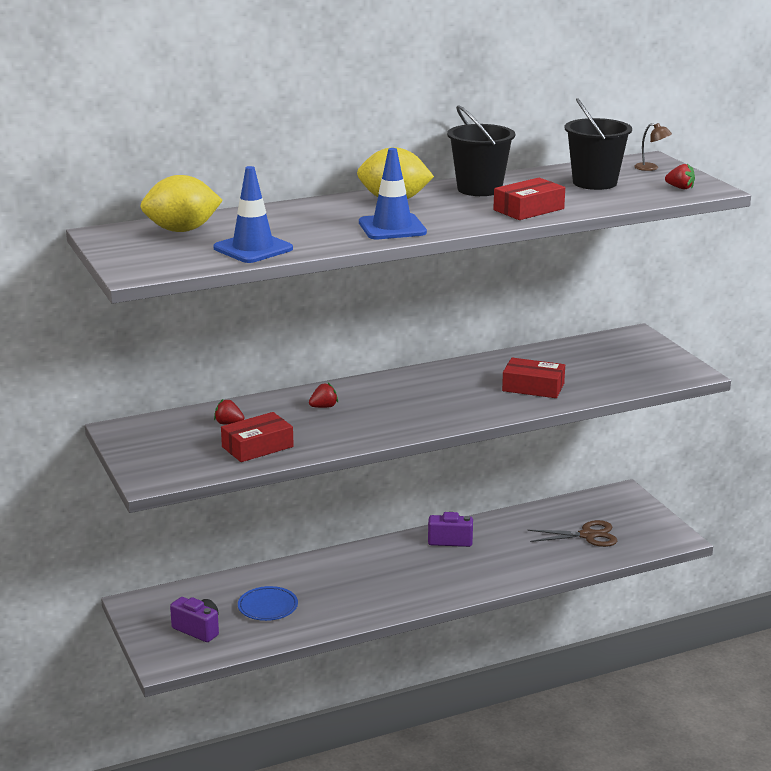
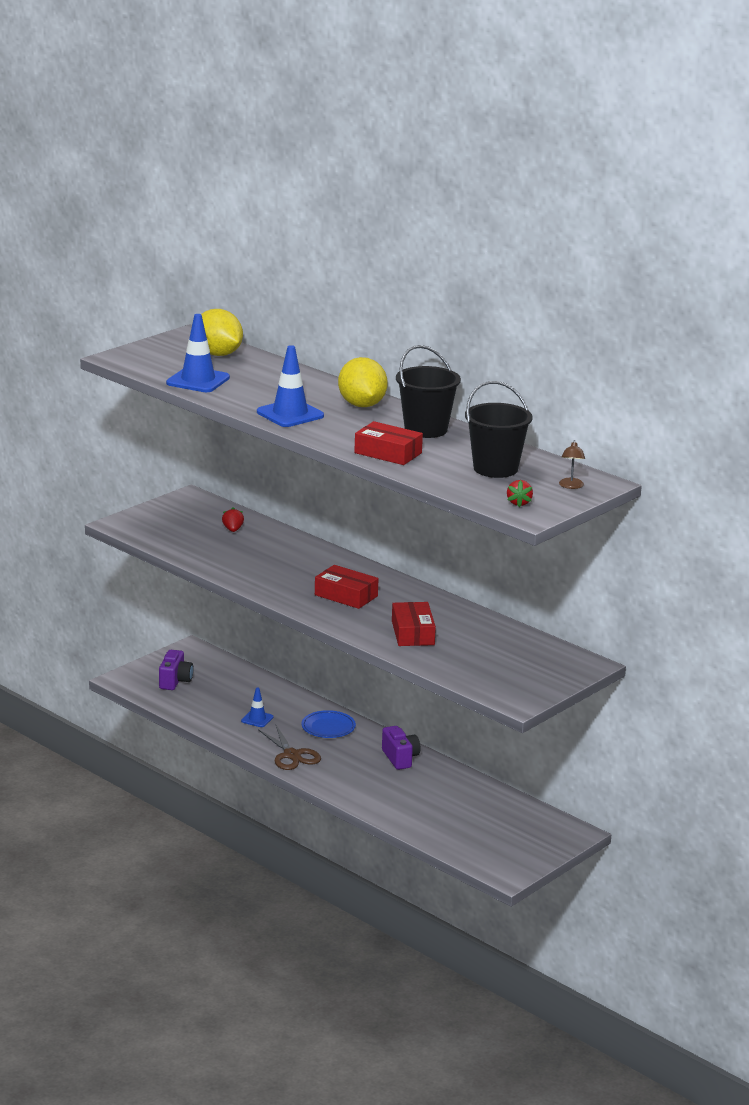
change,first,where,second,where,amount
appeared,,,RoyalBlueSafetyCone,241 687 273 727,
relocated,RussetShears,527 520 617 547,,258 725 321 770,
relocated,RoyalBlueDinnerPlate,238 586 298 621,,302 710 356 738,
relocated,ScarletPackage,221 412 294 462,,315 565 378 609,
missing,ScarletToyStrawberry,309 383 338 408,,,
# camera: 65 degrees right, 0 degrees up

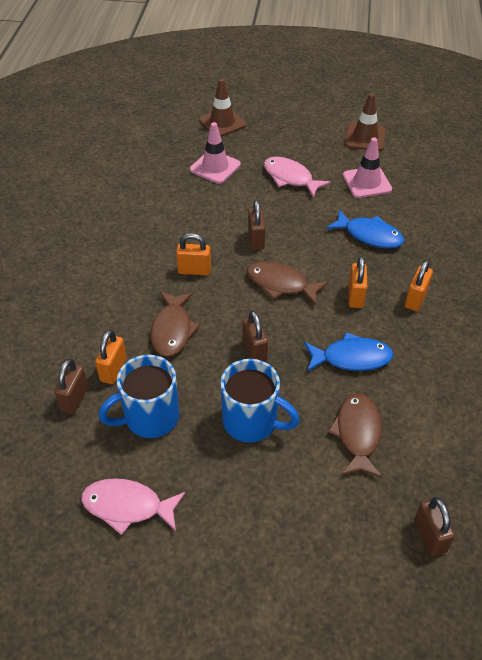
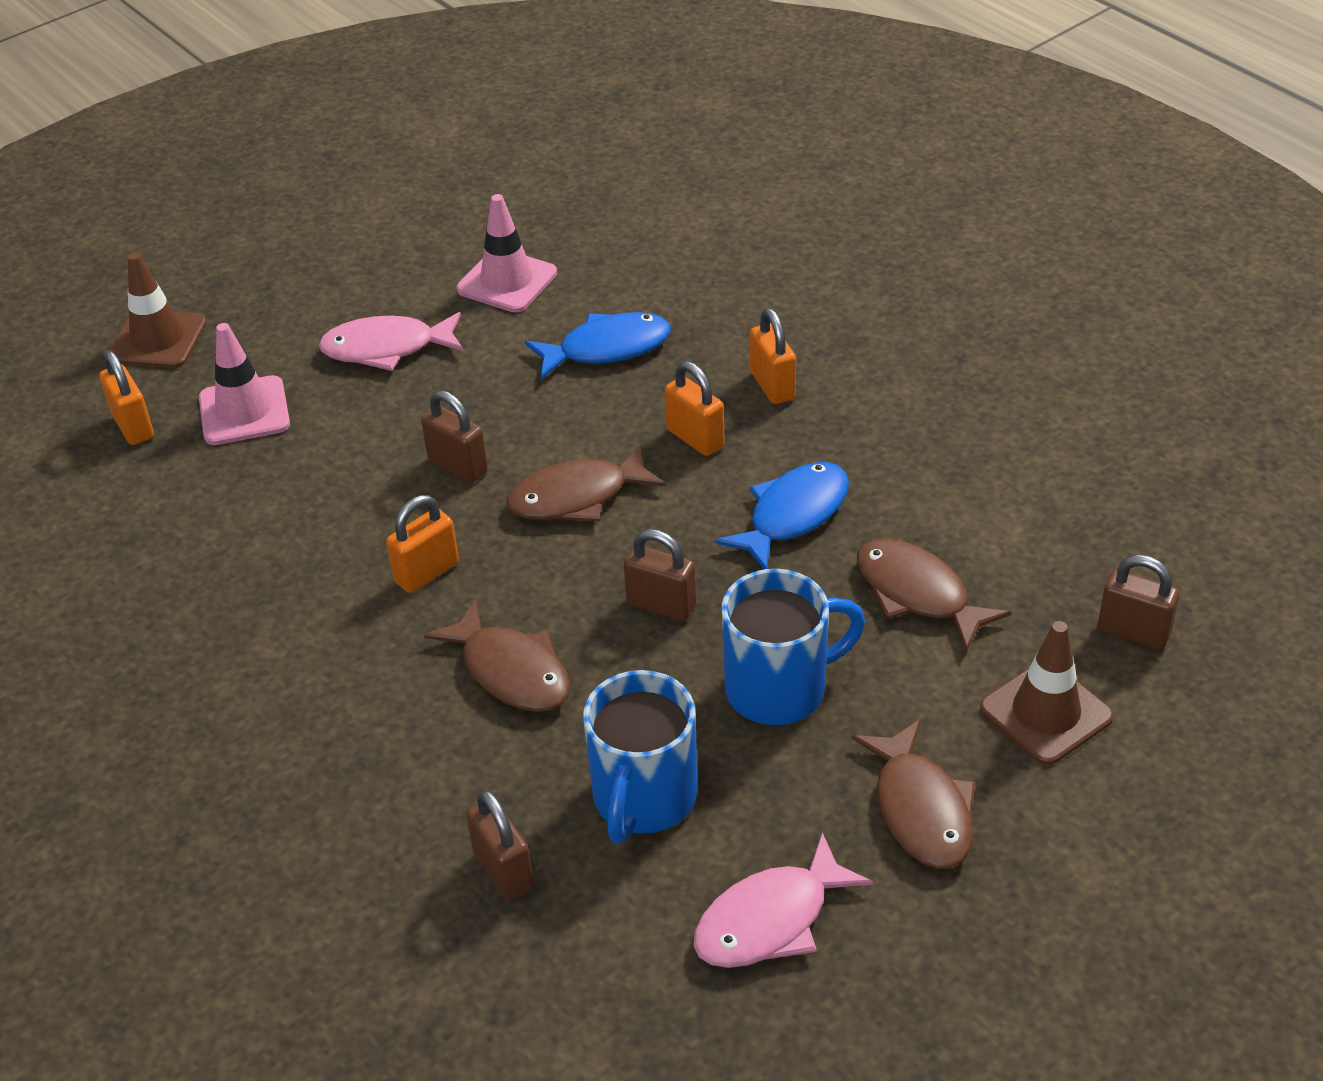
change,first,where,second,where,amount
relocated,BrightOrangeSmallLock,95 330 127 384,,99 350 154 445,
appeared,,,RussetFish,852 719 975 869,
relocated,RussetSafetyCone,345 93 386 151,,980 621 1113 765,
# camera: 45 degrees left, 5 degrees down

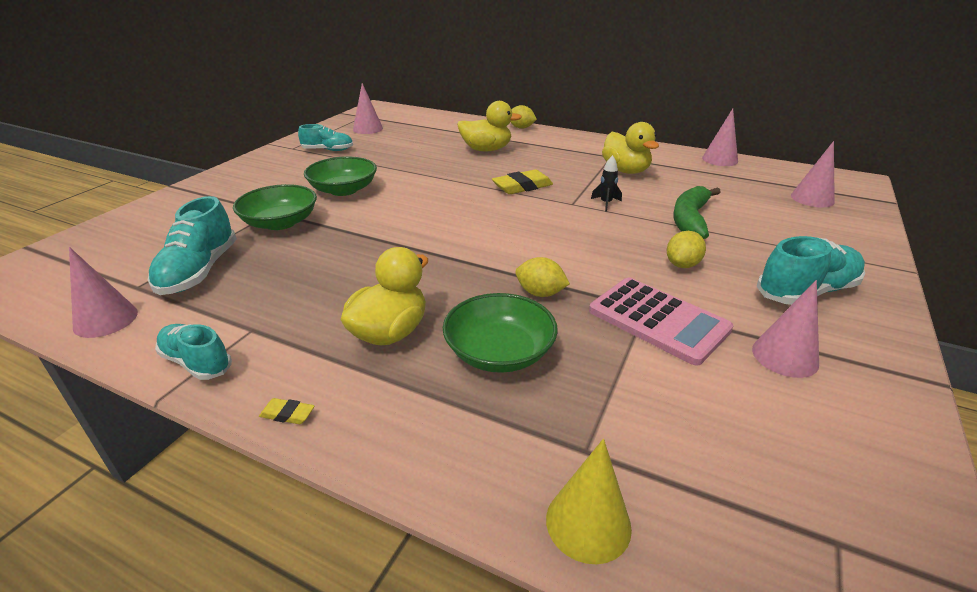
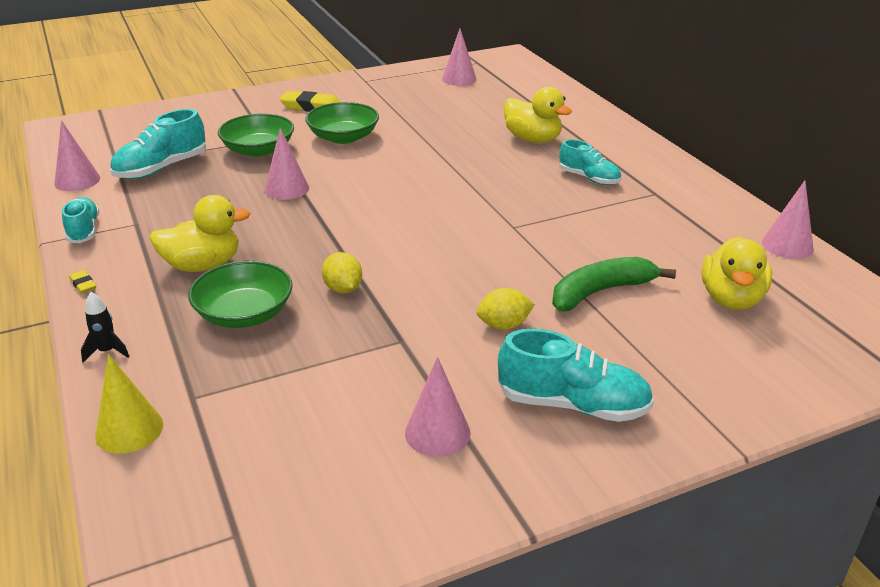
change,first,where,second,where,amount
relocated,EbonyToyRocket,591 155 622 211,,81 292 130 362,
relocated,RosePinkCone,791 141 835 208,,265 128 309 200,
relocated,YellowGumEraser,492 170 553 194,,280 91 340 112,
relocated,AquaSneaker,298 124 353 151,,559 139 621 185,
relocated,YellowToyDuck,602 122 659 174,,702 237 772 310,
missing,YellowCitrusFruit,510 105 537 129,,,
missing,RosePinkPocketCalculator,589 277 733 366,,,
# camera: 40 degrees right, 0 degrees up

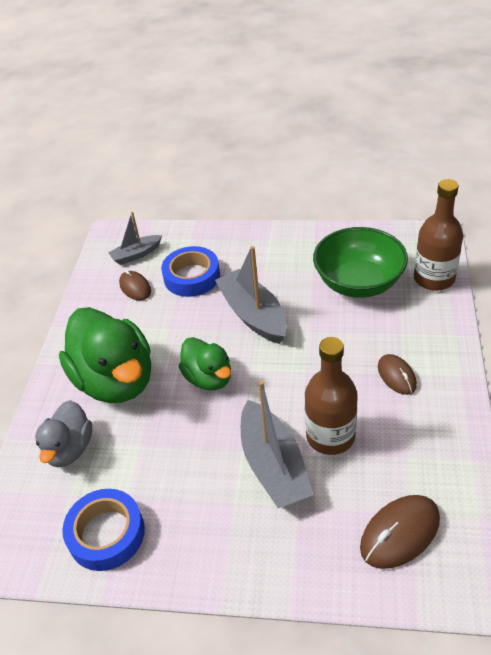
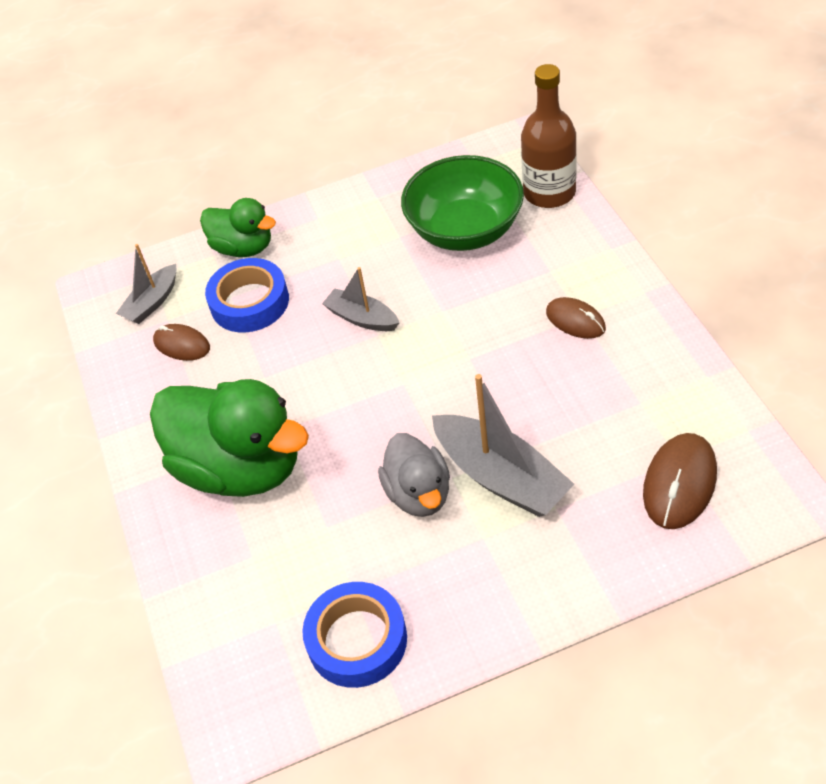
change,first,where,second,where,amount
relocated,EmeraldToyDuck,179 337 231 391,,200 198 276 257,
size,AshGreyBoat,215 246 287 344,,322 267 399 331,x0.58
relocated,AshGreyToyDuck,35 400 92 467,,378 433 450 517,
missing,RussetFlask,305 337 358 455,,,
# camera: 25 degrees left, 5 degrees up

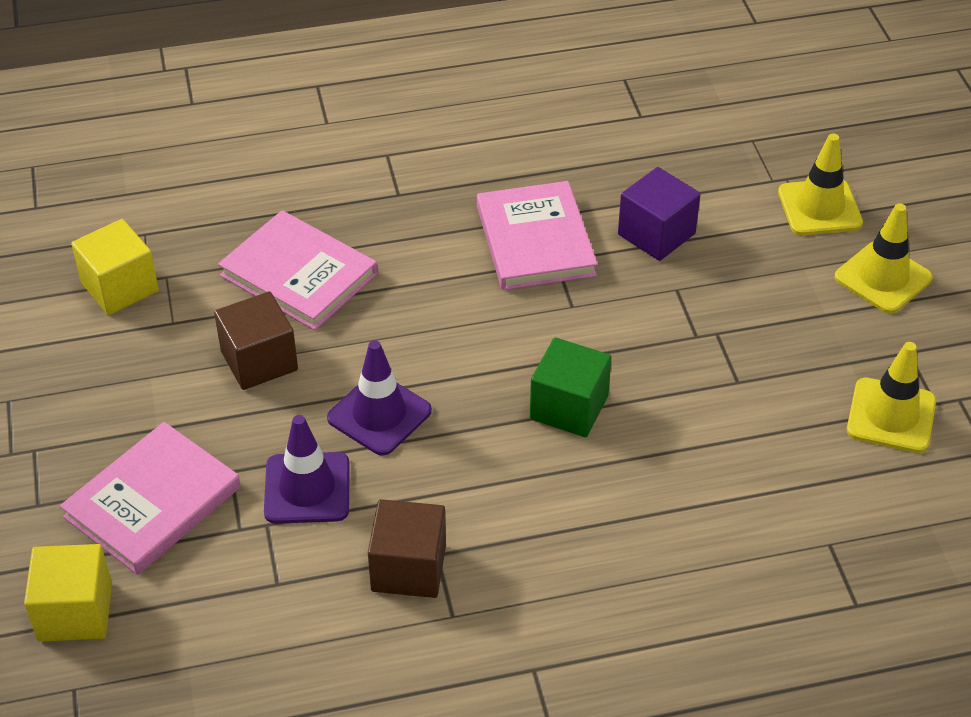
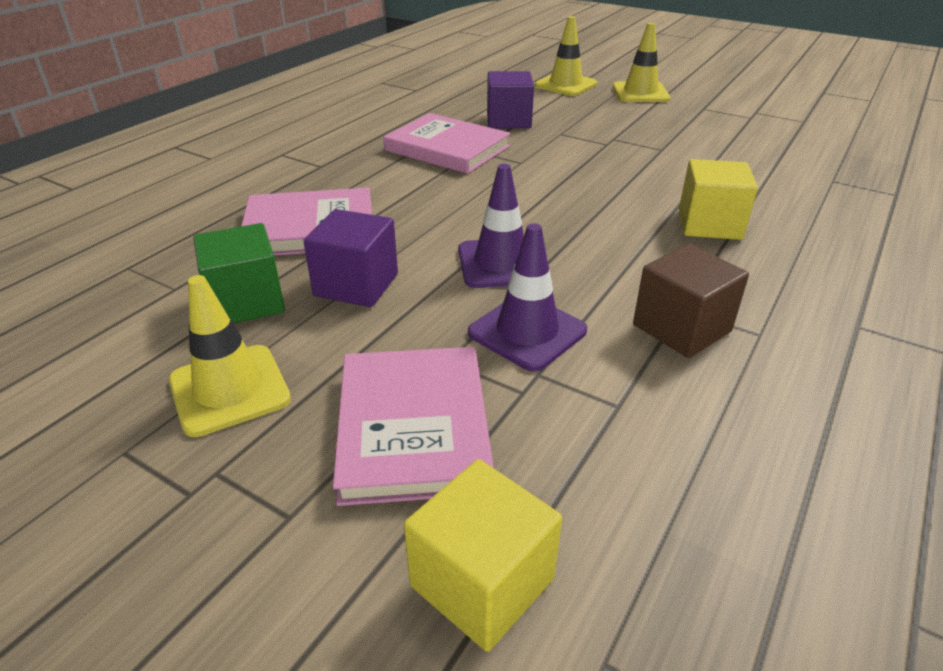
change,first,where,second,where,amount
relocated,YellowSafetyCone,847 342 936 453,,169 275 291 437,
relocated,EmeraldSolidCube,530 337 612 437,,194 223 285 323,
colour,RussetSolidCube,214 291 298 390,VioletSolidCube,303 209 398 307,
relocated,YellowSolidCube,71 219 159 315,,679 159 758 240,
# camera: 45 degrees left, 10 degrees down

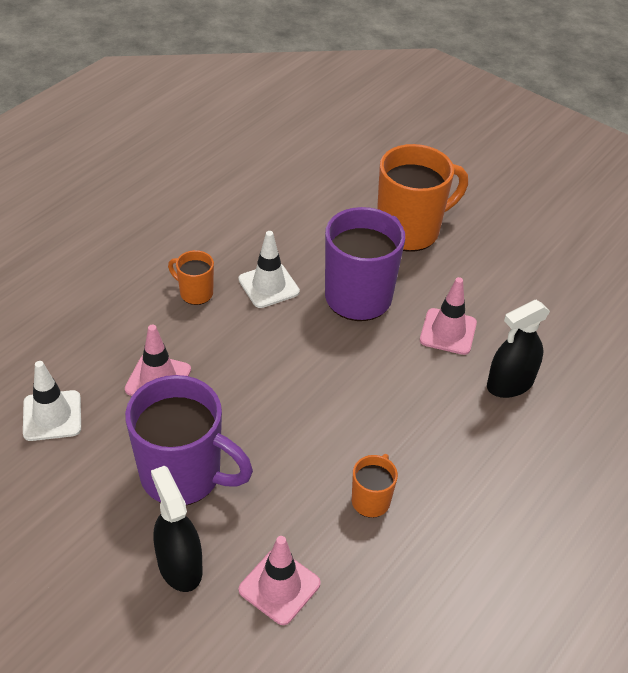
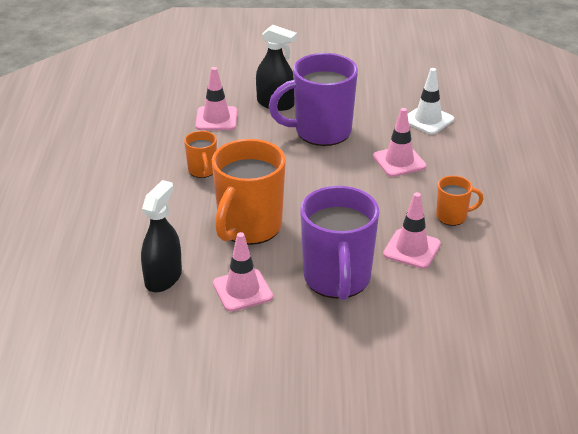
change,first,where,second,where,amount
relocated,BrightOrangeMug,377 144 468 252,,212 139 286 245,
colour,PureWhiteSafetyCone,238 231 300 308,RosePinkSafetyCone,383 192 441 269,
# camera: 145 degrees right, 10 degrees down

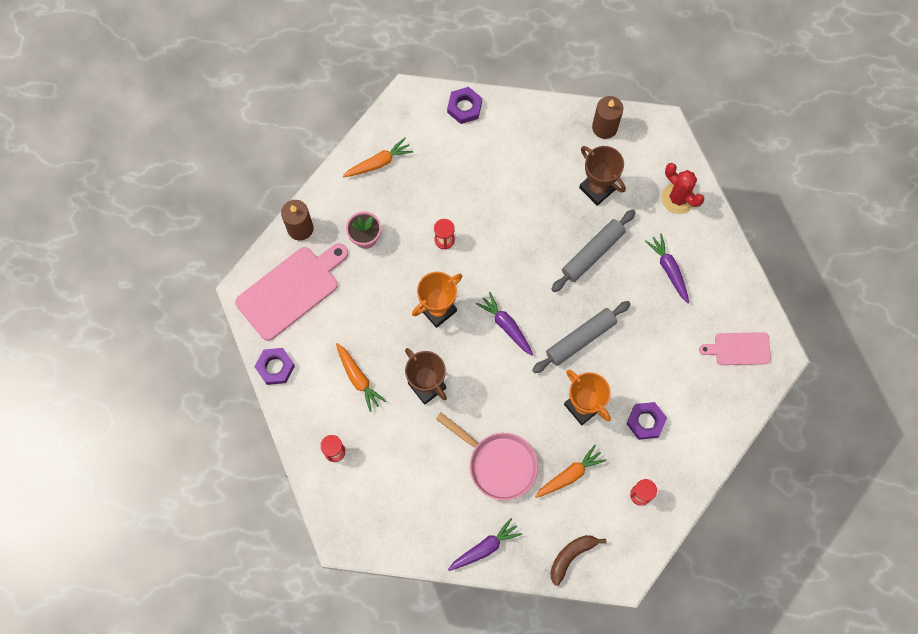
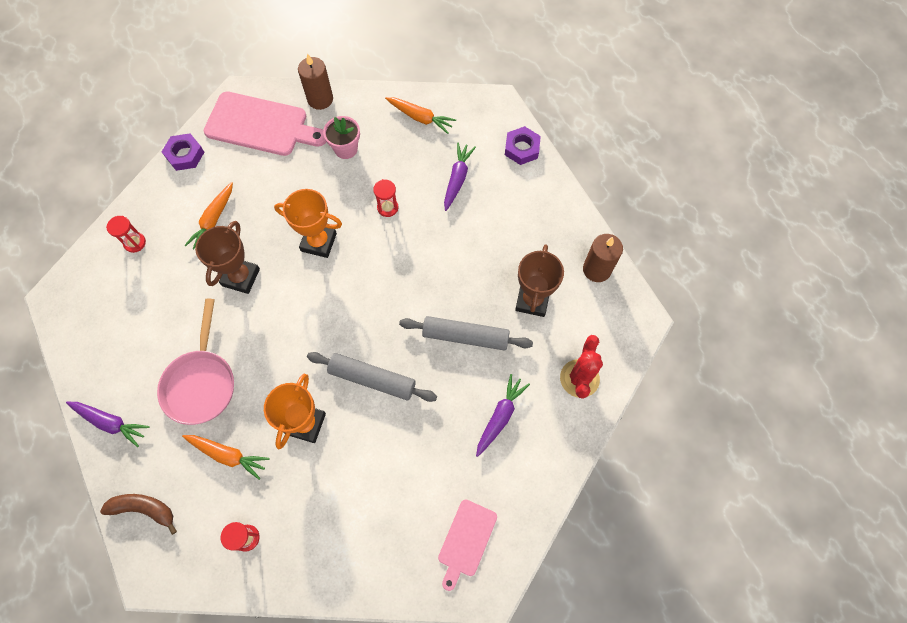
change,first,where,second,where,amount
spun,RosePinkBreadBoard,699 332 771 365,,438 499 497 591,120 degrees counterclockwise
relocated,VioletToyCarrot,476 292 533 356,,444 143 476 211,
missing,VioletHexNut,626 402 667 440,,,
# camera: 55 degrees right, 5 degrees down

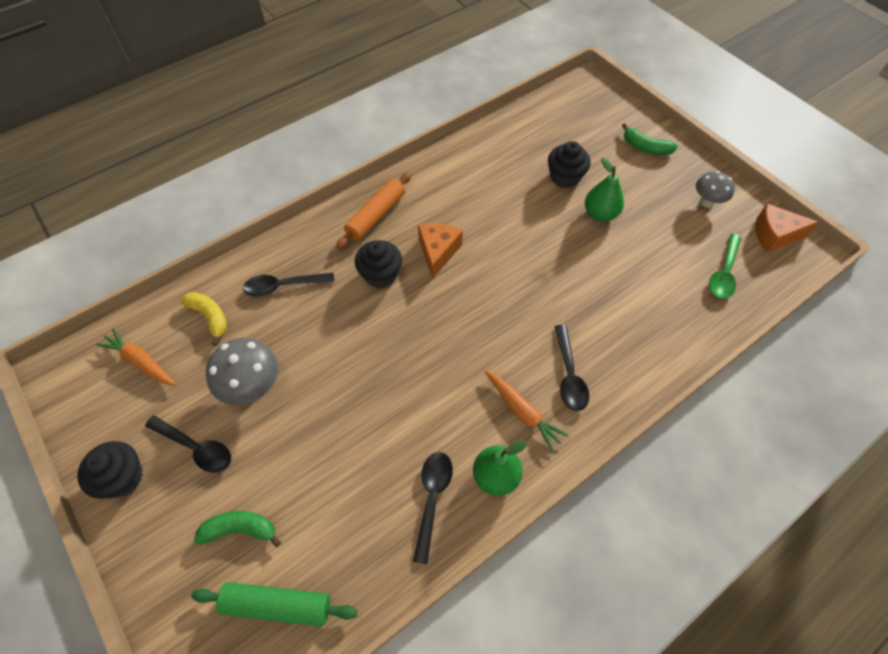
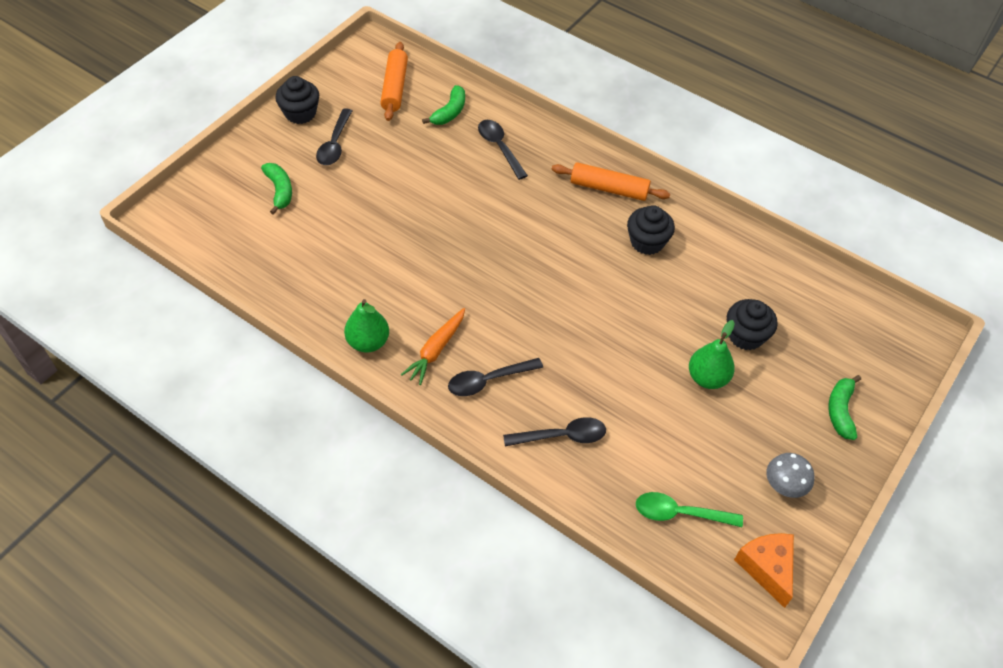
change,first,where,second,where,amount
exchanged,BrightOrangeToyCarrot,96 328 176 386,BrightOrangeDoughRoller,380 42 408 121,
colour,YellowBanana,180 292 227 346,EmeraldBanana,422 85 465 125,
relocated,EbonyTablespoon,413 452 453 565,,503 417 606 446,
relocated,EbonyFairyCake,355 240 402 288,,627 205 675 255,
missing,EmeraldDoughRoller,191 582 357 626,,,
missing,AshGreyFungus,206 338 279 405,,,
missing,BrightOrangeCheeseWedge,418 224 463 279,,,
# camera: 70 degrees right, 5 degrees down

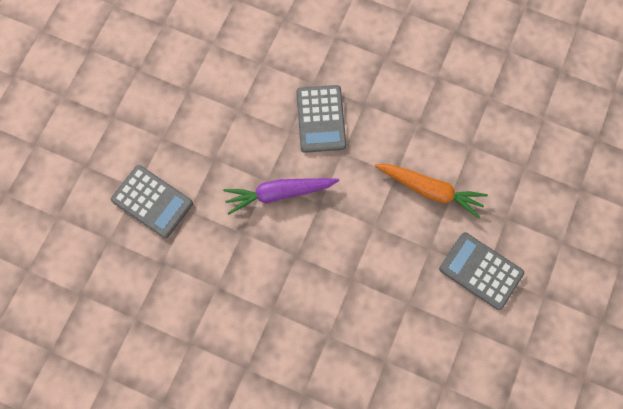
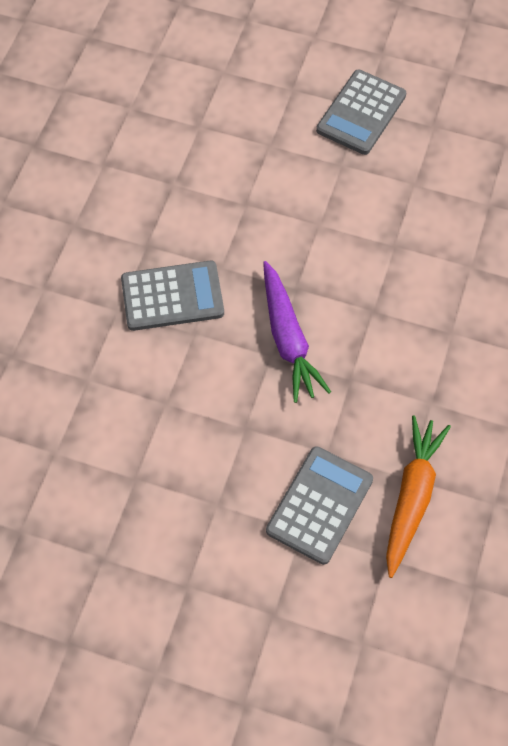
change,first,where,second,where,amount
relocated,BrightOrangeToyCarrot,375 164 488 219,,386 415 451 578,
# camera: 95 degrees left, 10 degrees down

